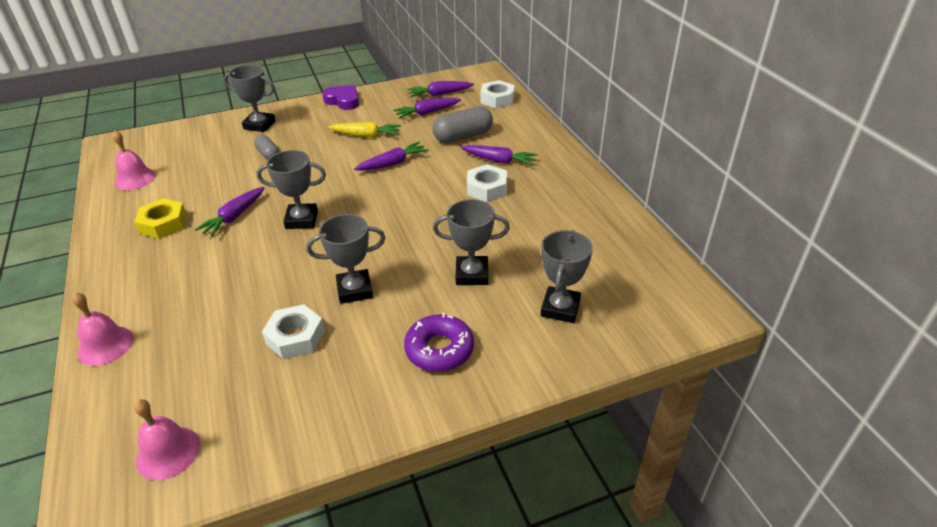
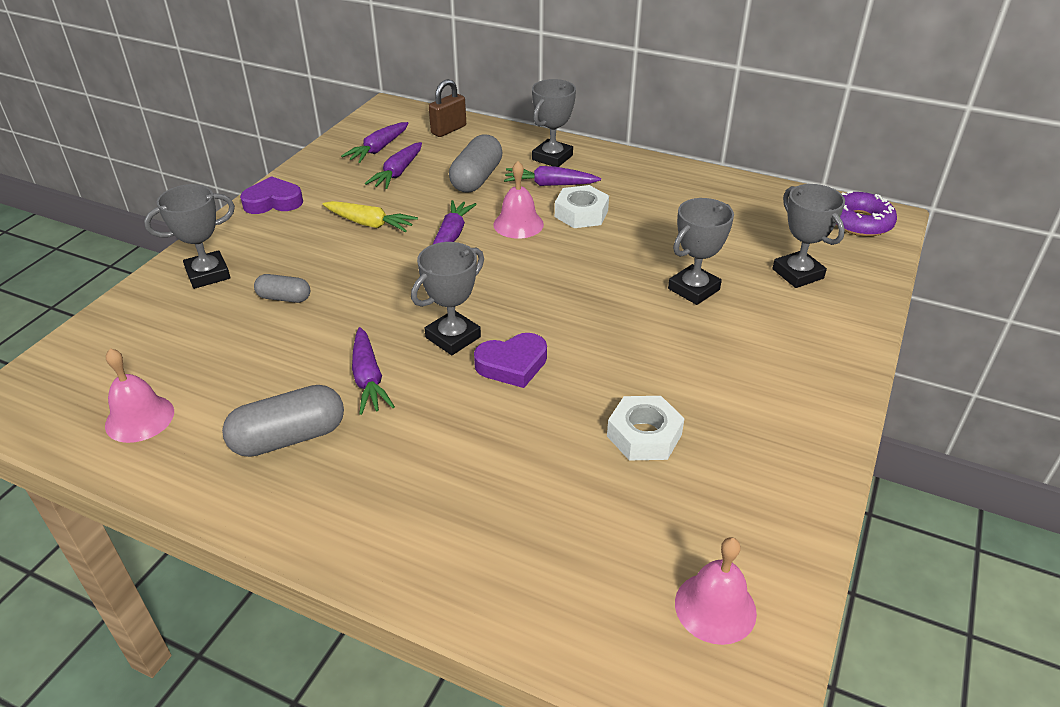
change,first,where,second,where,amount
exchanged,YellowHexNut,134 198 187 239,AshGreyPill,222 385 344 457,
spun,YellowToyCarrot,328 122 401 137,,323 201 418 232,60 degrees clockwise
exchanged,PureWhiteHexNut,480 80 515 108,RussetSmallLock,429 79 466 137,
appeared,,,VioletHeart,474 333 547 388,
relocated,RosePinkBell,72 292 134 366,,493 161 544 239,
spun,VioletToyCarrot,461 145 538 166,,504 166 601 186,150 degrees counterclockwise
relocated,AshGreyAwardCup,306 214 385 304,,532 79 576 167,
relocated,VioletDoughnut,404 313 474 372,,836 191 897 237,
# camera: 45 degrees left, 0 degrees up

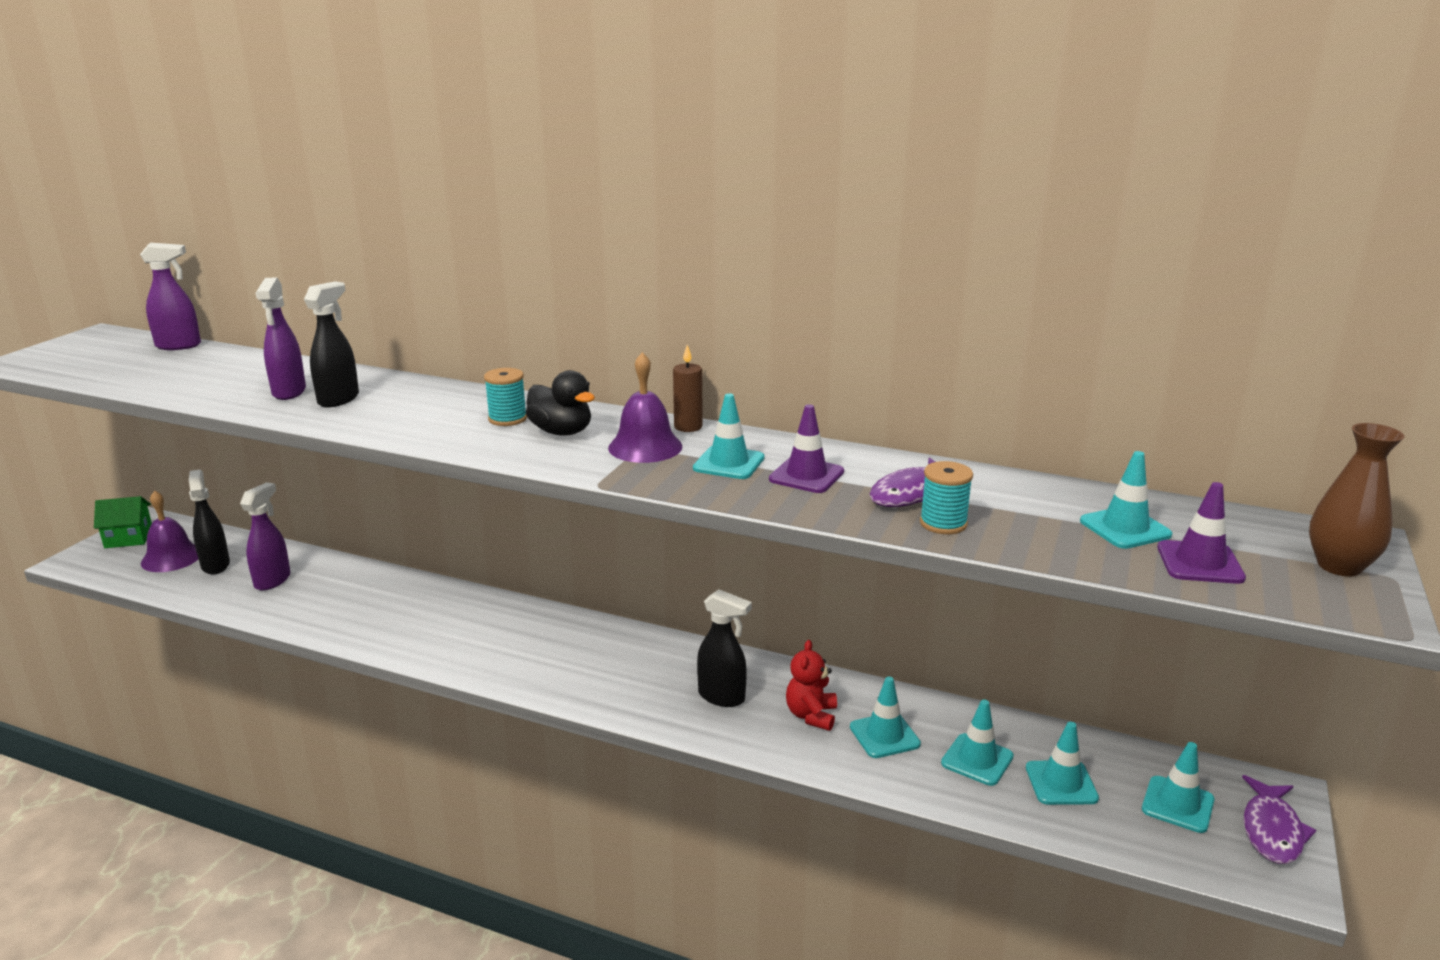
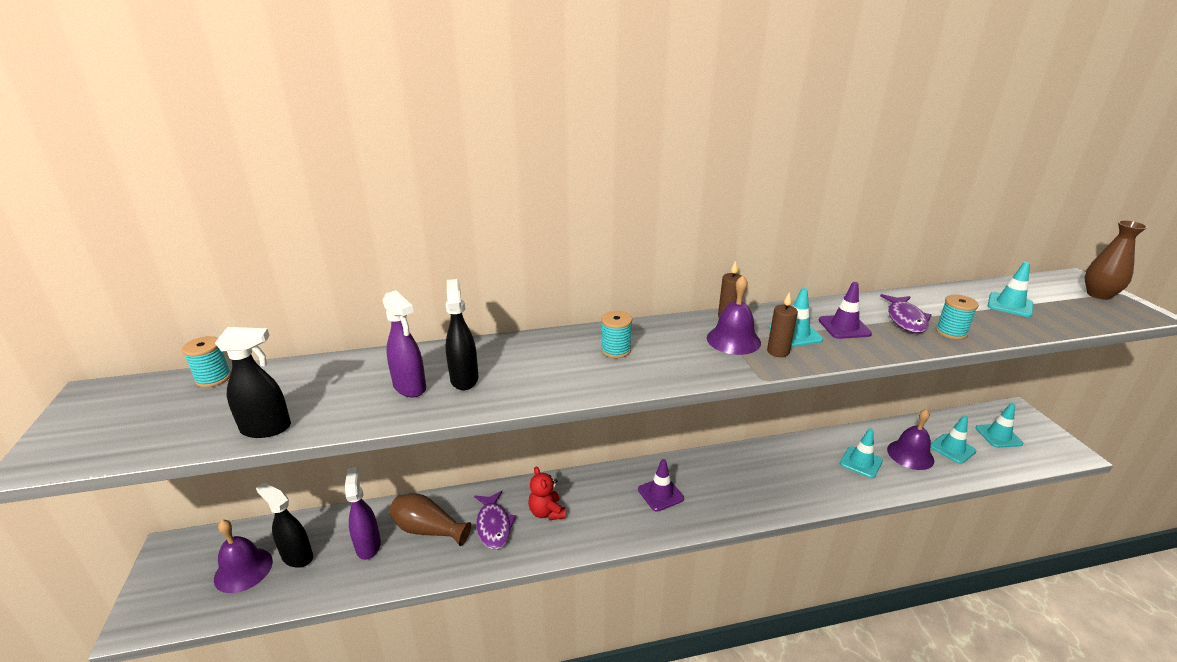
change,first,where,second,where,amount
exchanged,VioletSprayBottle,140 243 201 350,AquaSpool,182 336 231 388,
relocated,EbonySprayBottle,697 589 752 707,,215 327 291 438,
appeared,,,RussetTallVase,389 493 471 546,
relocated,VioletFish,1242 775 1316 864,,474 491 516 549,
relocated,ScarletTeddyBear,786 640 837 731,,528 466 566 520,
relocated,VioletSafetyCone,1157 482 1246 584,,638 459 684 512,
appeared,,,RussetPillarCandle,767 292 798 357,
exchanged,AquaSafetyCone,941 700 1014 786,VioletBell,887 409 934 470,
missing,EmeraldHouse,94 496 152 548,,,
missing,EbonyToyDuck,526 370 595 436,,,
# camera: 35 degrees left, 5 degrees up

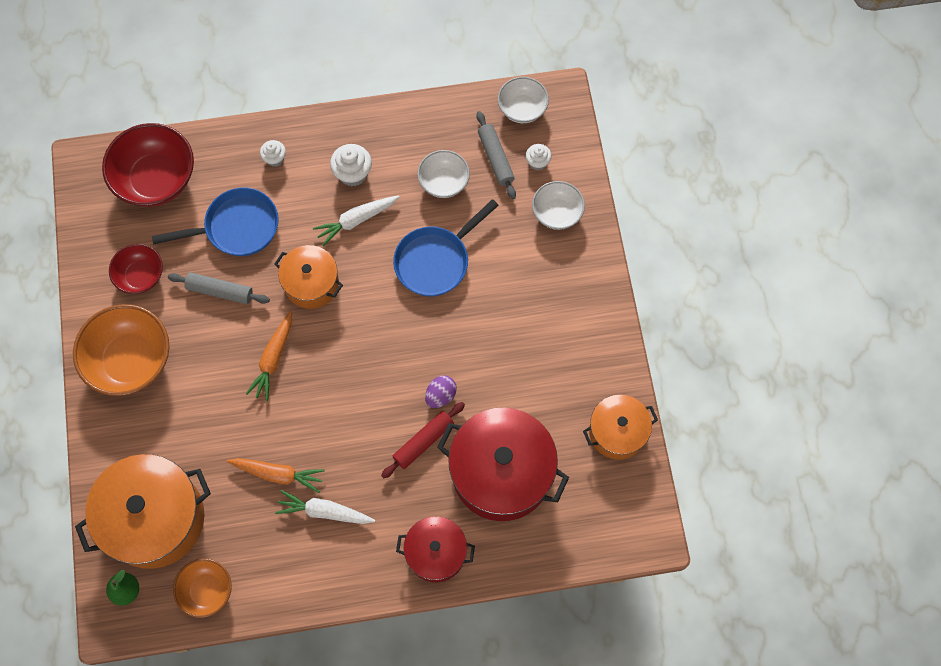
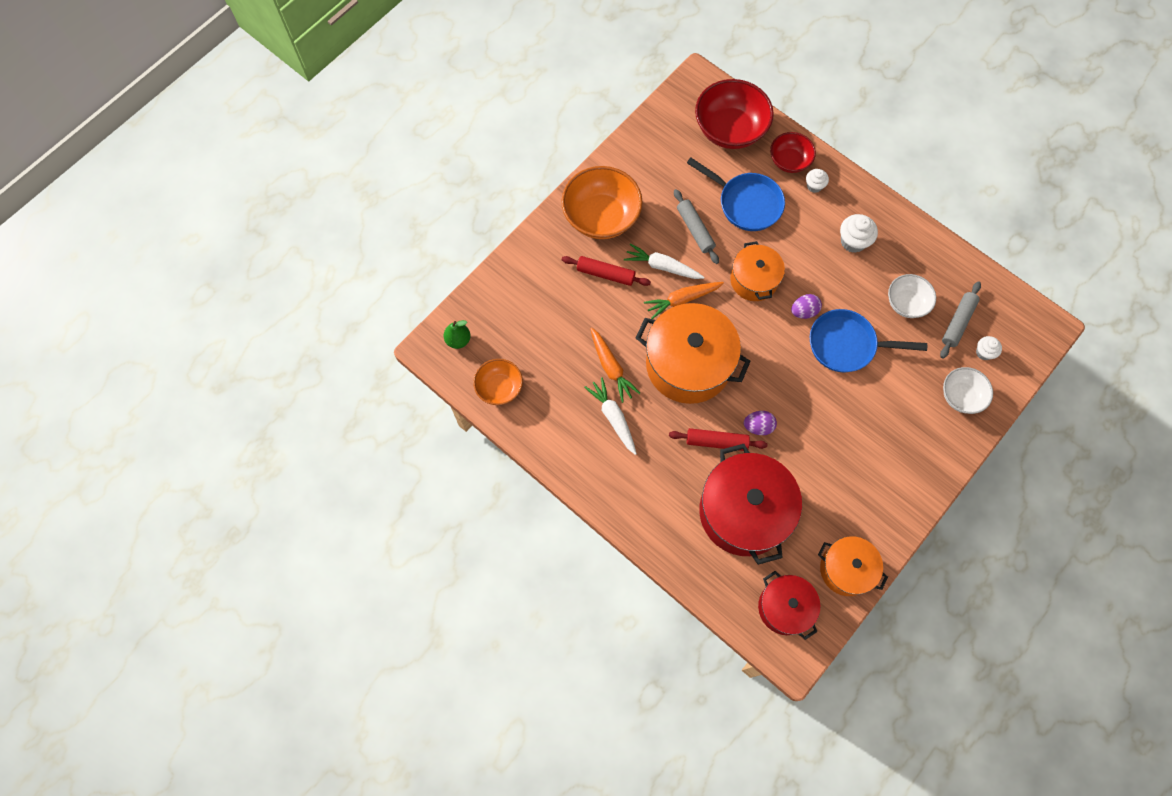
change,first,where,second,where,amount
appeared,,,ScarletDoughRoller,562 256 651 286,
relocated,PureWhiteToyCarrot,313 195 400 246,,624 243 704 279,
relocated,BrightOrangePot,75 454 211 569,,636 303 751 404,
relocated,ScarletPot,396 516 475 582,,758 571 820 640,
relocated,ScarletDeepDish,109 244 163 294,,770 132 816 173,
appeared,,,VioletEggShape,791 294 822 319,
missing,PureWhiteDeepDish,498 77 549 123,,,
# camera: 50 degrees right, 0 degrees up

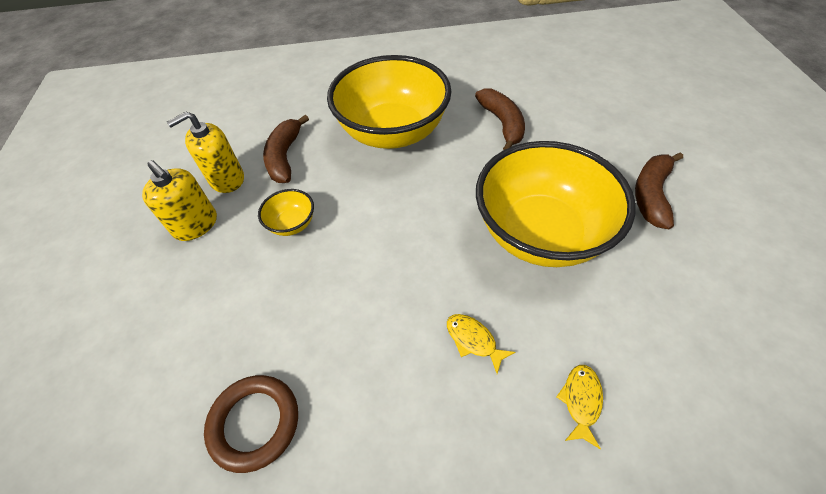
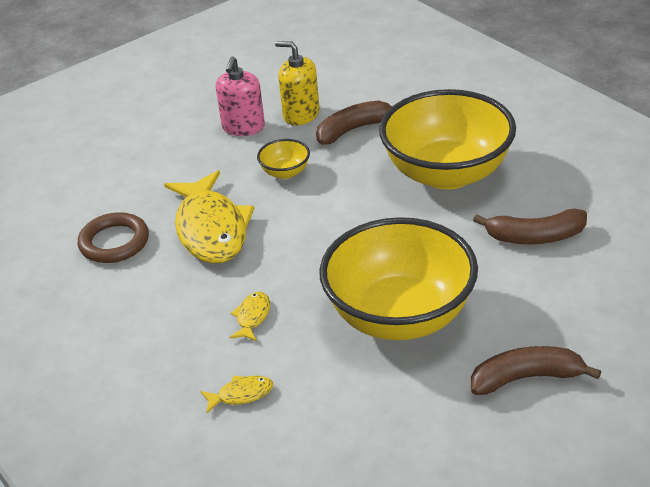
change,first,where,second,where,amount
appeared,,,YellowFish,164 170 254 263,
colour,YellowPumpBottle,142 160 217 241,RosePinkPumpBottle,216 56 265 136,
spun,RussetBanana,475 88 525 150,,473 209 587 244,45 degrees clockwise
# camera: 60 degrees right, 15 degrees down

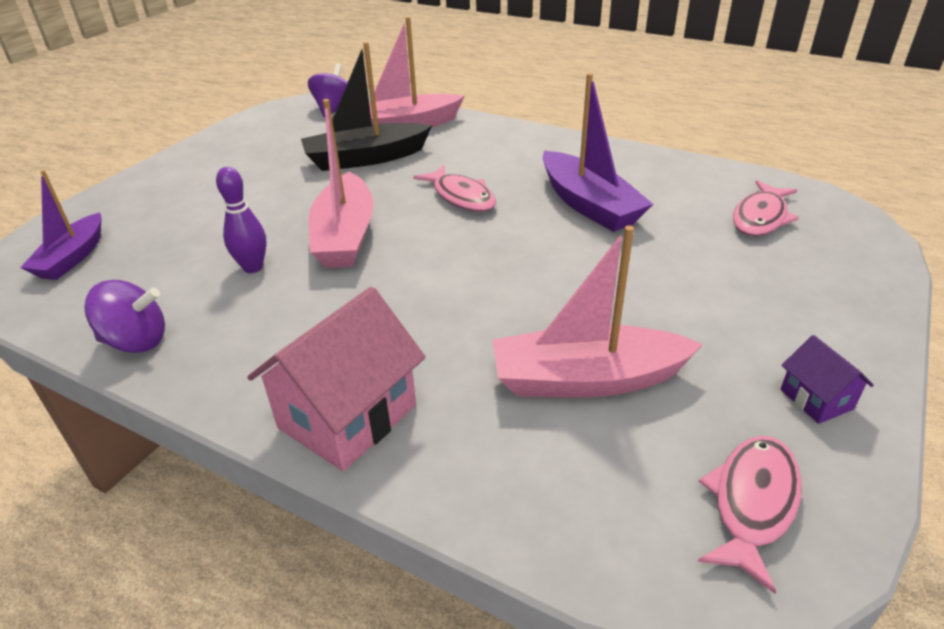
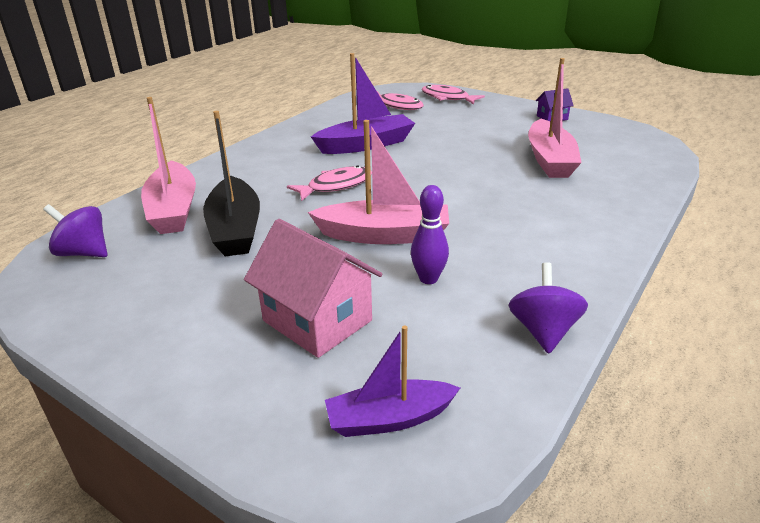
change,first,where,second,where,amount
relocated,RosePinkHouse,247 287 426 471,,244 219 382 358,
spun,VioletBoat,20 170 102 280,,325 325 460 437,150 degrees clockwise
relocated,RosePinkFish,698 436 802 594,,422 85 485 105,
# camera: 85 degrees left, 5 degrees down

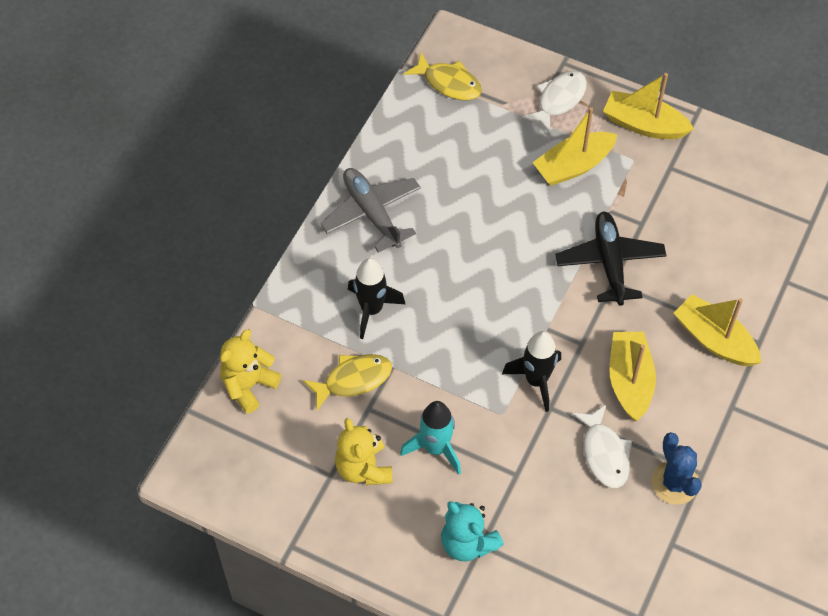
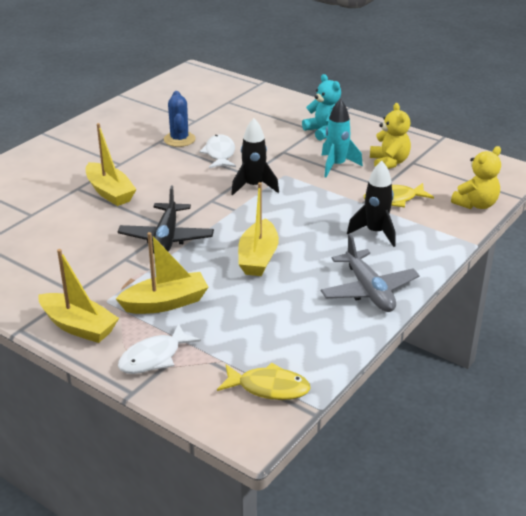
change,first,where,second,where,amount
spun,YellowFish,404 52 482 100,,217 362 311 400,150 degrees clockwise
relocated,YellowBoat,609 332 656 421,,238 182 279 276,
# camera: 170 degrees left, 25 degrees down

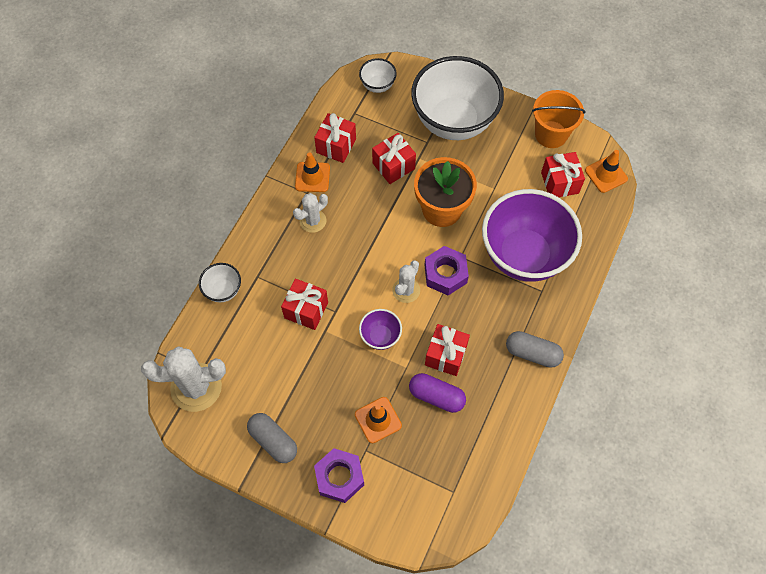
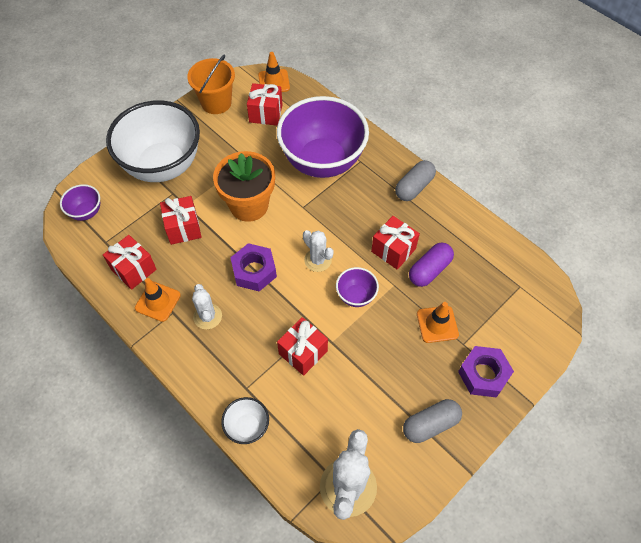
change,first,where,second,where,amount
colour,PureWhiteDeepDish,359 58 397 93,VioletDeepDish,60 184 100 221,
relocated,VioletHexNut,424 246 469 295,,230 243 277 291,
# camera: 70 degrees left, 5 degrees down

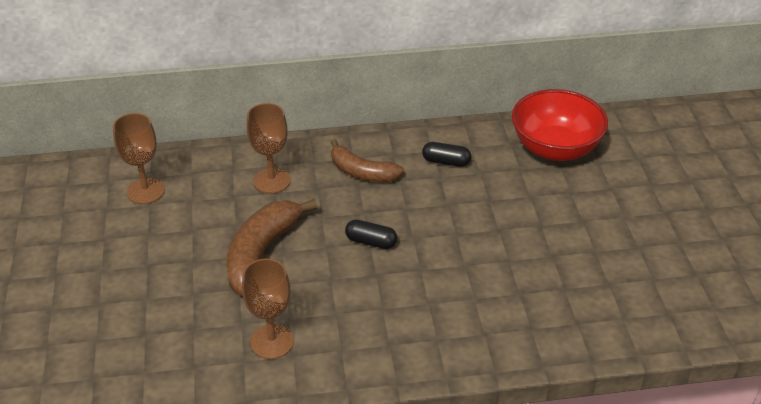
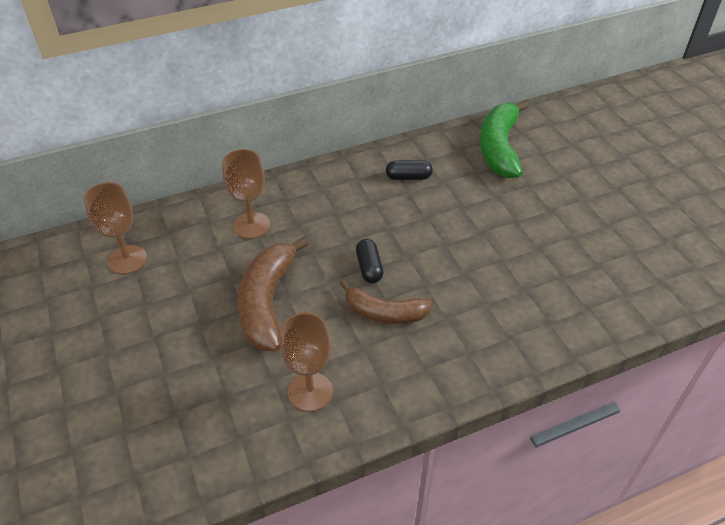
change,first,where,second,where,amount
relocated,RussetBanana,331 139 404 182,,340 280 432 324,
spun,EbonyPill,345 220 397 249,,356 239 384 283,75 degrees clockwise
exchanged,ScarletDeepDish,512 89 608 161,EmeraldBanana,480 100 529 178,
# camera: 15 degrees left, 5 degrees up

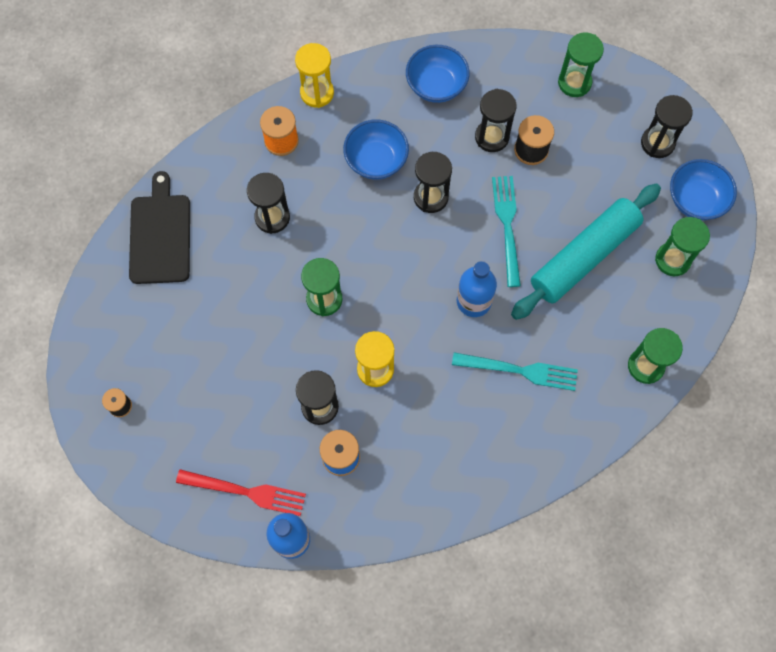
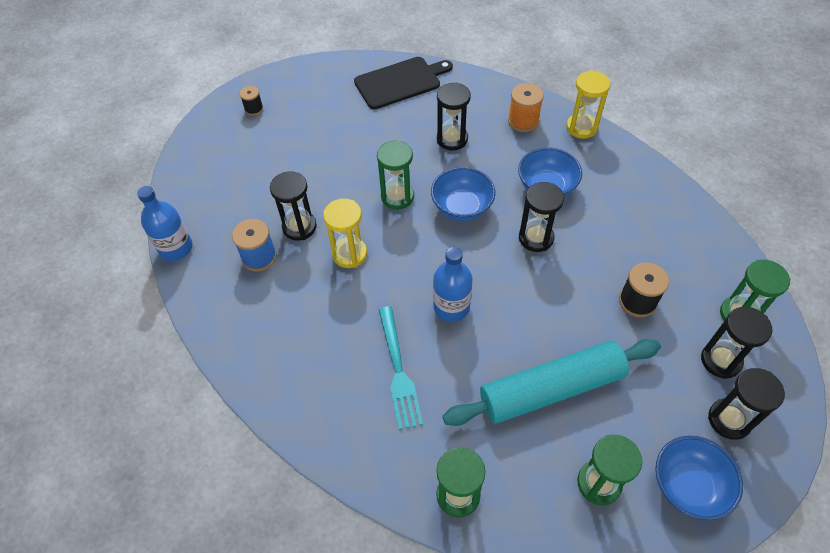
change,first,where,second,where,amount
relocated,RoyalBlueDeepDish,406 45 470 103,,431 167 496 221,
spun,AquaDoughRoller,511 183 661 320,,443 339 661 426,45 degrees counterclockwise
relocated,EbonySandTimer,475 89 516 152,,701 307 773 379,
missing,ScarletTableFork,176 469 306 516,,,
missing,AquaTableFork,492 176 521 287,,,
# camera: 70 degrees right, 15 degrees down

